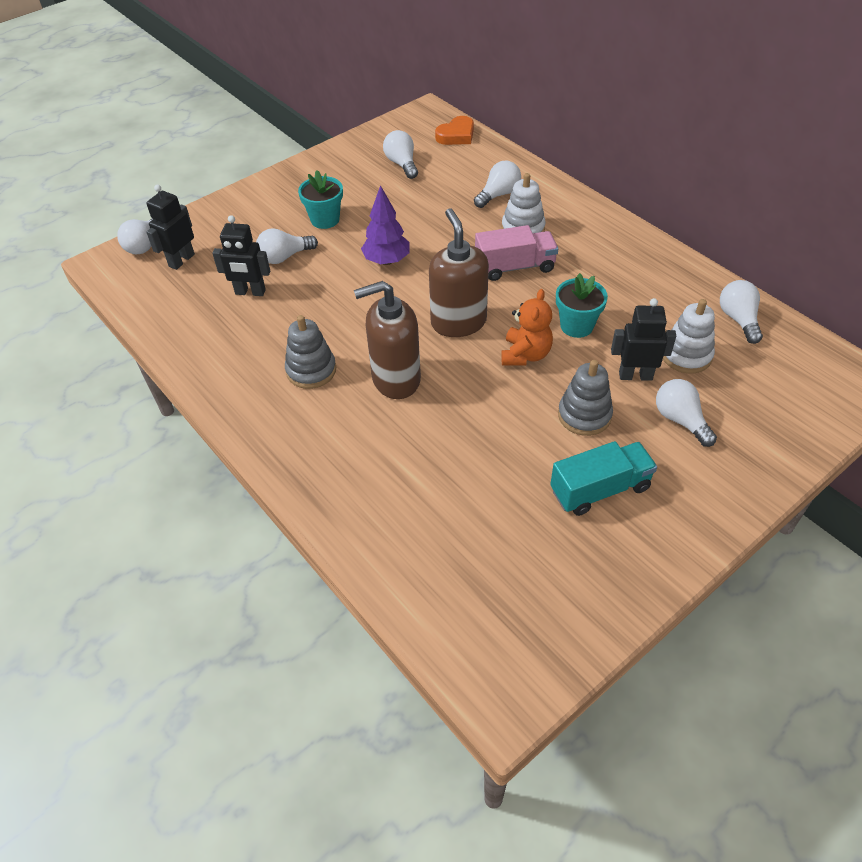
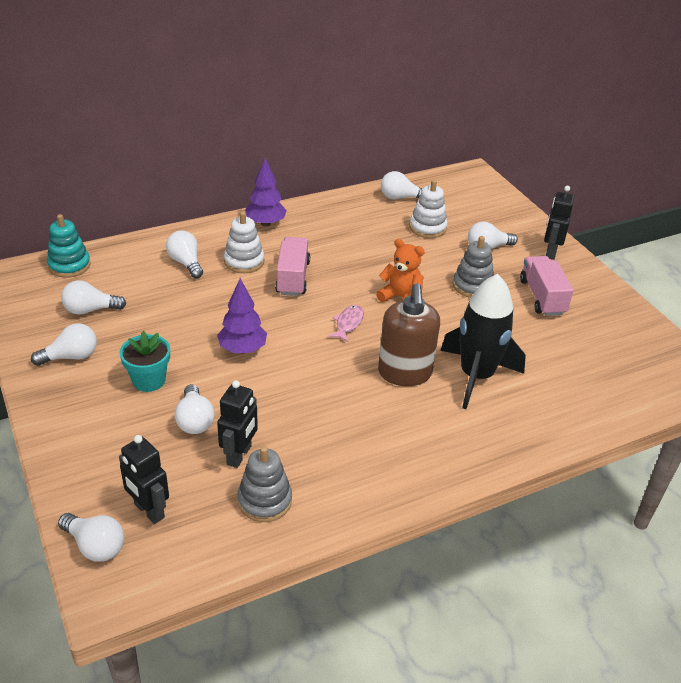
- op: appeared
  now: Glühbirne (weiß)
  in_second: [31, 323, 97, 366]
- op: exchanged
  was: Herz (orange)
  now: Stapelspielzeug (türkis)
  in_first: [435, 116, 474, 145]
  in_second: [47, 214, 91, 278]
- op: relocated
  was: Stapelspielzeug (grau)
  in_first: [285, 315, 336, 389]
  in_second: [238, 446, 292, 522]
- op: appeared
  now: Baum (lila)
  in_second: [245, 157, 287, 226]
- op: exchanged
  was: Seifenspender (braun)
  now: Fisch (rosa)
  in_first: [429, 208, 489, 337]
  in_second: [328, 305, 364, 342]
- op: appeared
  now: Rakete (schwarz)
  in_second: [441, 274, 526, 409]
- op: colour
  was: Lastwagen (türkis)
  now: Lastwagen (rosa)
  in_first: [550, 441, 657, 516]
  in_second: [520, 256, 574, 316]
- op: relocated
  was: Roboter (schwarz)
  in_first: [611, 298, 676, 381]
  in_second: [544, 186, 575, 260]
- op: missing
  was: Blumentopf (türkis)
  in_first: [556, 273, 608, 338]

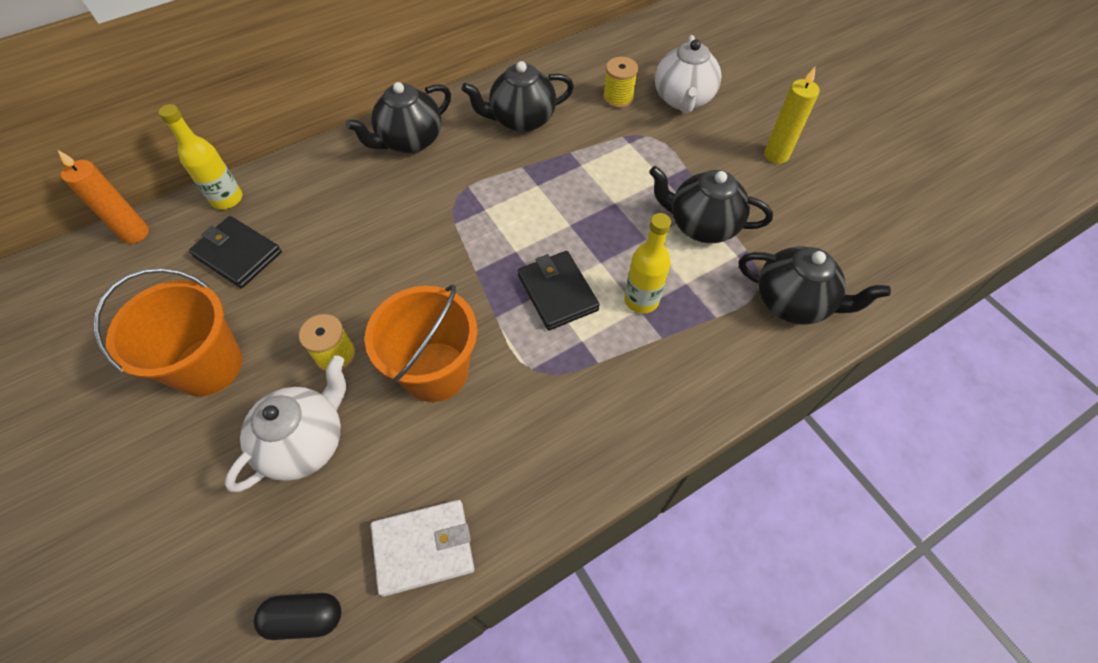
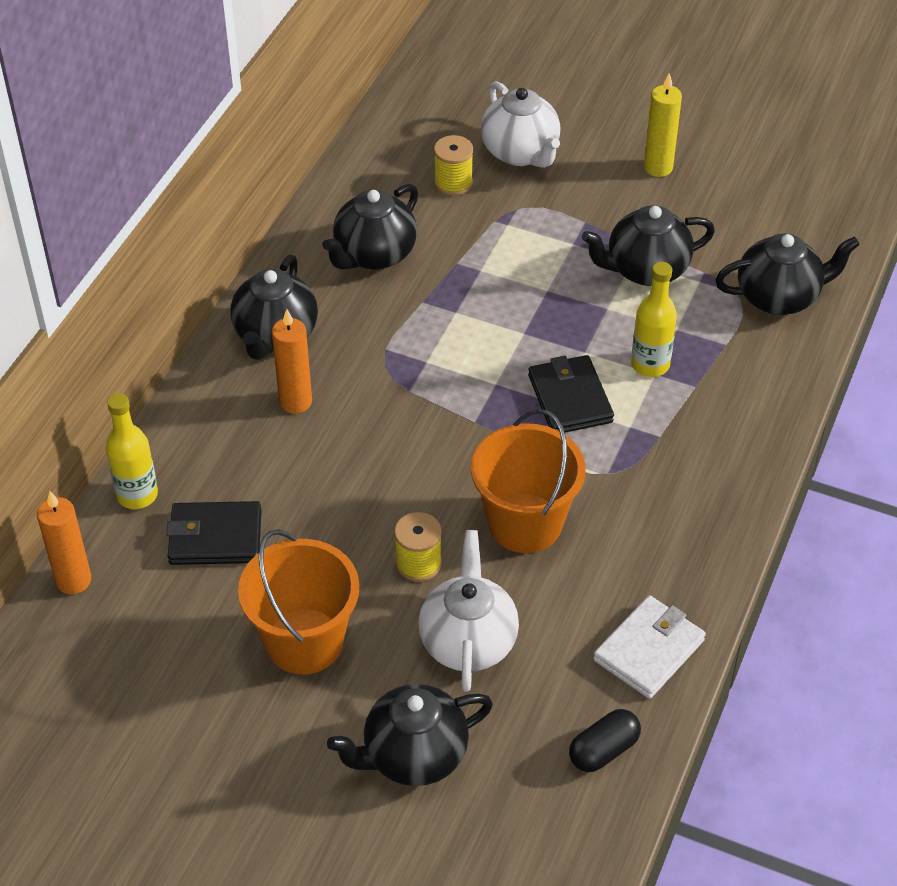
- op: appeared
  now: Kerze (orange)
  in_second: [272, 309, 312, 414]
- op: appeared
  now: Teekanne (schwarz)
  in_second: [327, 684, 493, 786]
- op: spun
  was: Geldbörse (schwarz)
  in_first: [518, 251, 600, 330]
  in_second: [528, 355, 614, 433]
  clockwise: 45

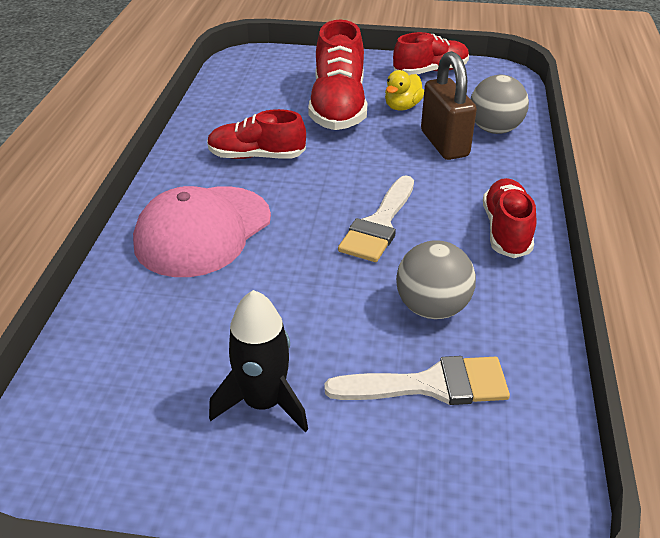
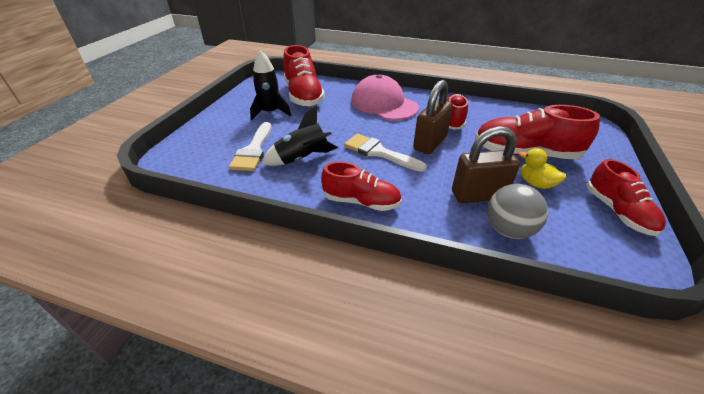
- op: exchanged
  was: Ball (grau)
  now: Rakete (schwarz)
  in_first: [396, 240, 476, 319]
  in_second: [261, 105, 338, 166]
- op: appeared
  now: Schuh (rot)
  in_second: [283, 45, 325, 107]
- op: appeared
  now: Vorhängeschloss (braun)
  in_second: [413, 80, 453, 154]

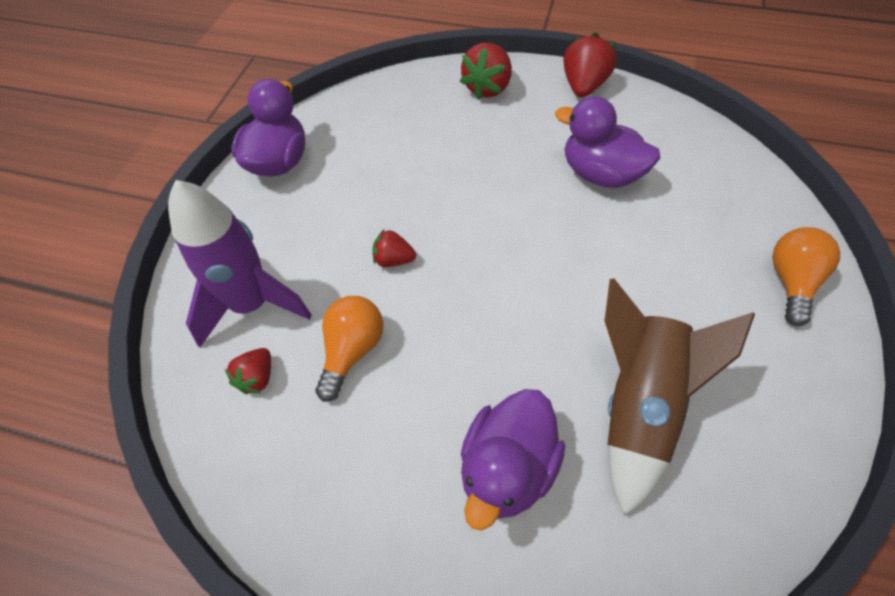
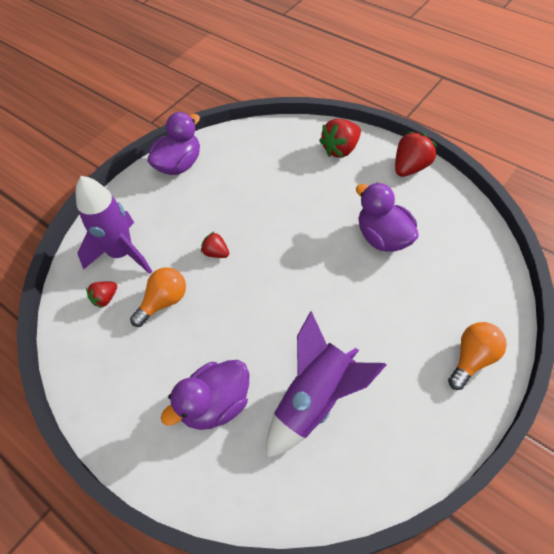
- op: colour
  was: Rakete (braun)
  now: Rakete (lila)
  in_first: [605, 279, 755, 516]
  in_second: [266, 311, 386, 458]

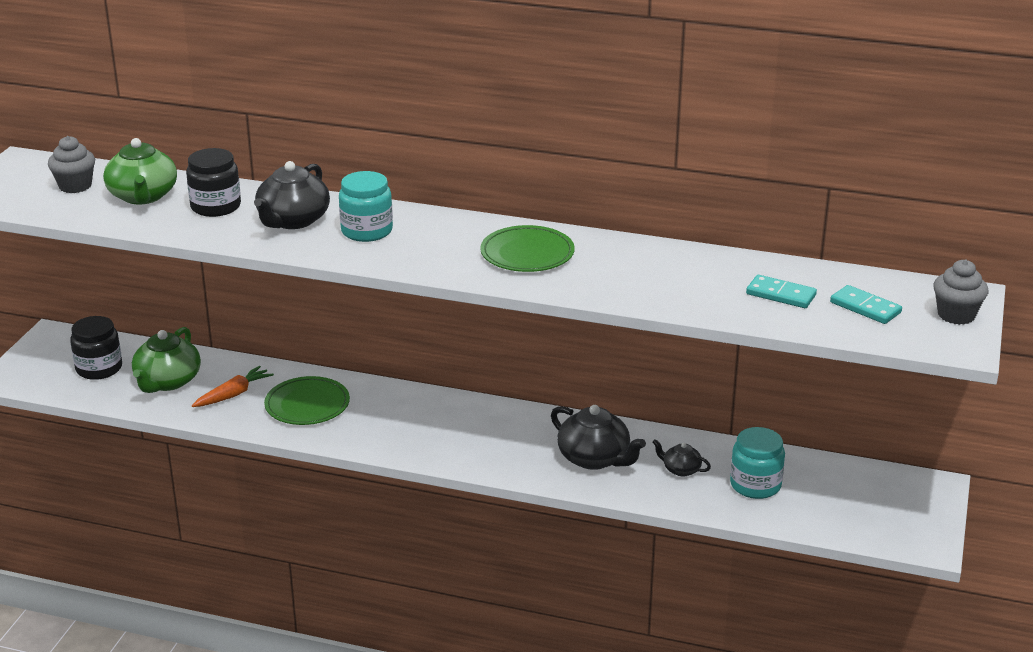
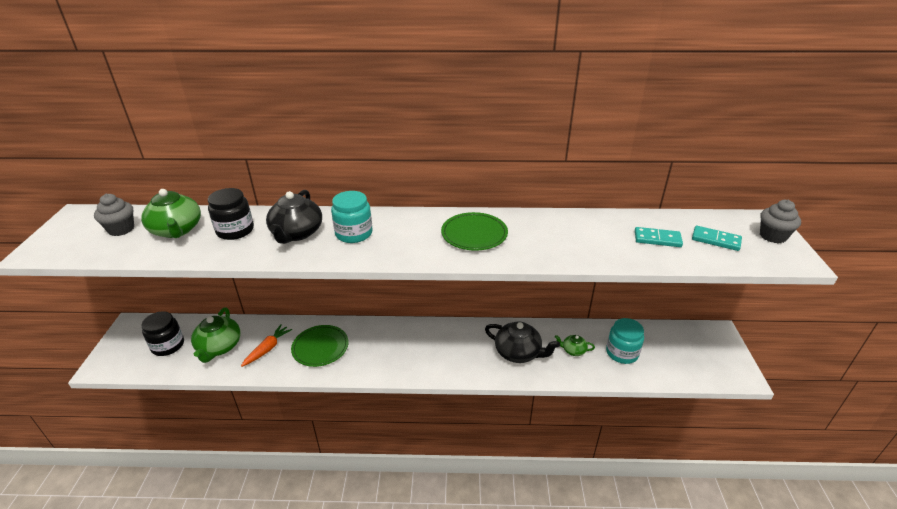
- op: colour
  was: Teekanne (schwarz)
  now: Teekanne (grün)
  in_first: [653, 439, 711, 476]
  in_second: [555, 335, 595, 356]

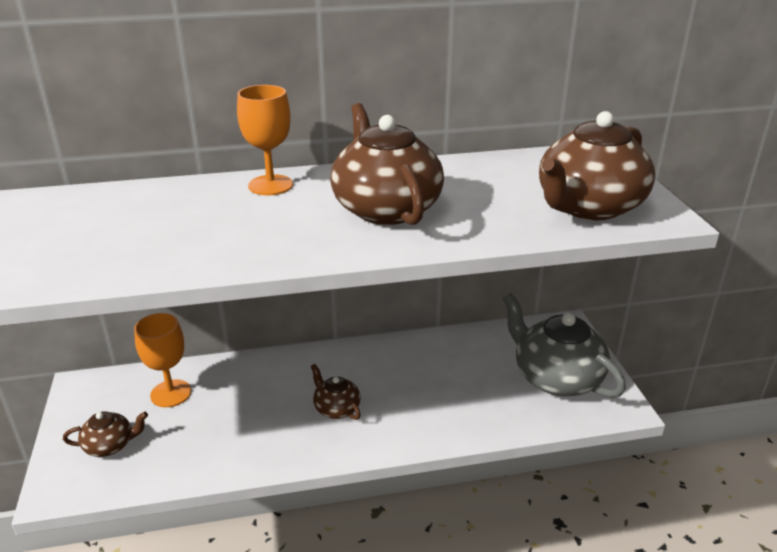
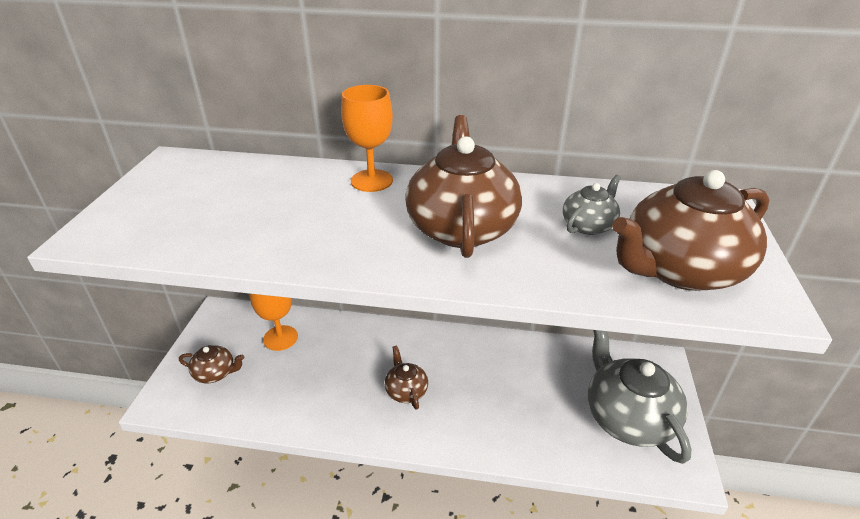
- op: appeared
  now: Teekanne (grau)
  in_second: [563, 175, 621, 235]

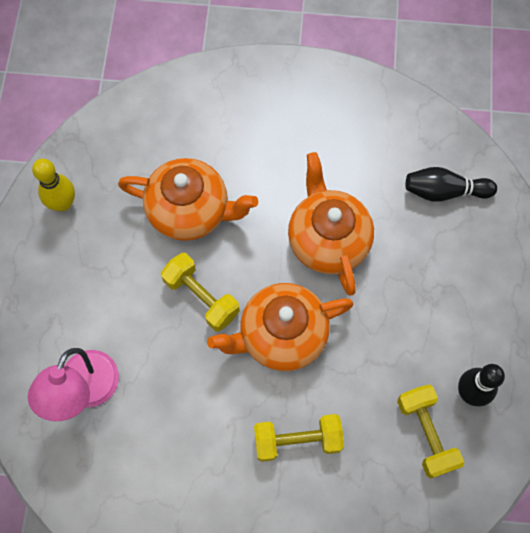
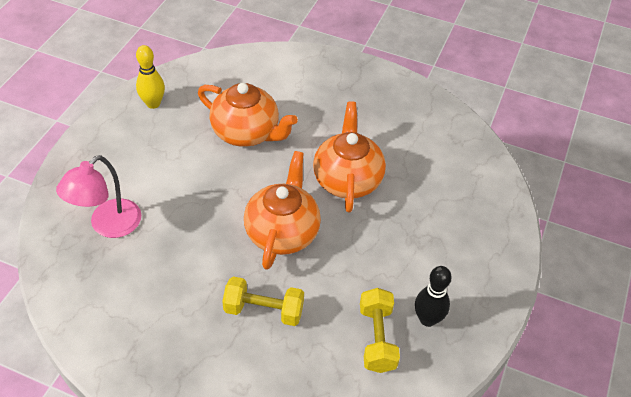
- op: spun
  was: Teekanne (orange)
  in_first: [207, 283, 353, 371]
  in_second: [244, 151, 321, 270]
  clockwise: 105
- op: missing
  was: Hantel (gelb)
  in_first: [161, 253, 240, 331]
- op: missing
  was: Bowlingkegel (schwarz)
  in_first: [405, 167, 497, 202]

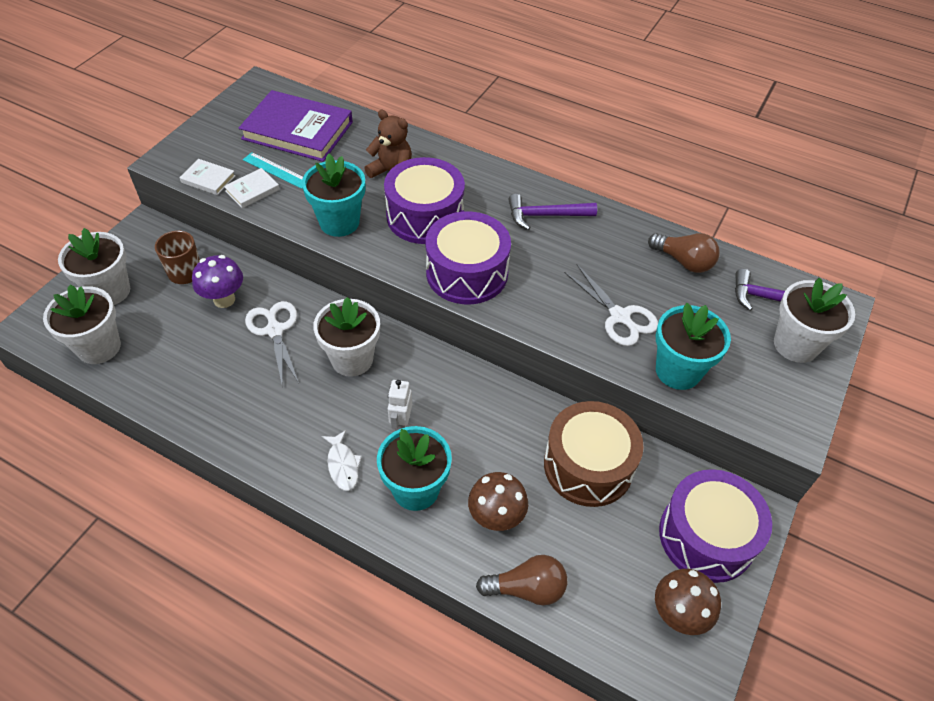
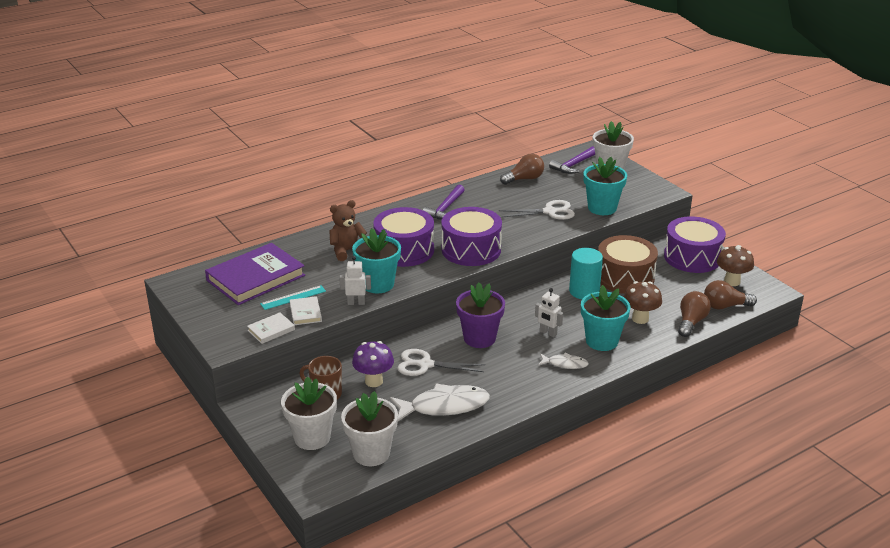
- op: appeared
  now: Roboter (weiß)
  in_second: [339, 256, 371, 305]
- op: appeared
  now: Fisch (weiß)
  in_second: [390, 384, 490, 421]
- op: colour
  was: Blumentopf (weiß)
  now: Blumentopf (lila)
  in_first: [313, 297, 380, 377]
  in_second: [456, 283, 505, 348]
- op: appeared
  now: Vollzylinder (türkis)
  in_second: [569, 248, 603, 299]
- op: appeared
  now: Glühbirne (braun)
  in_second: [704, 280, 757, 310]

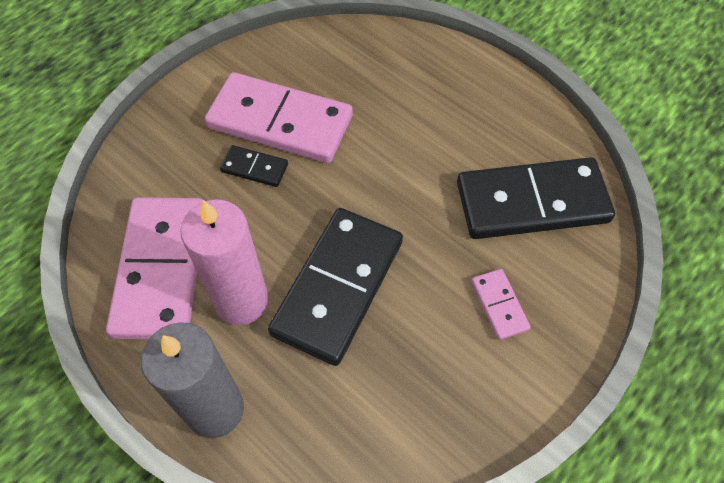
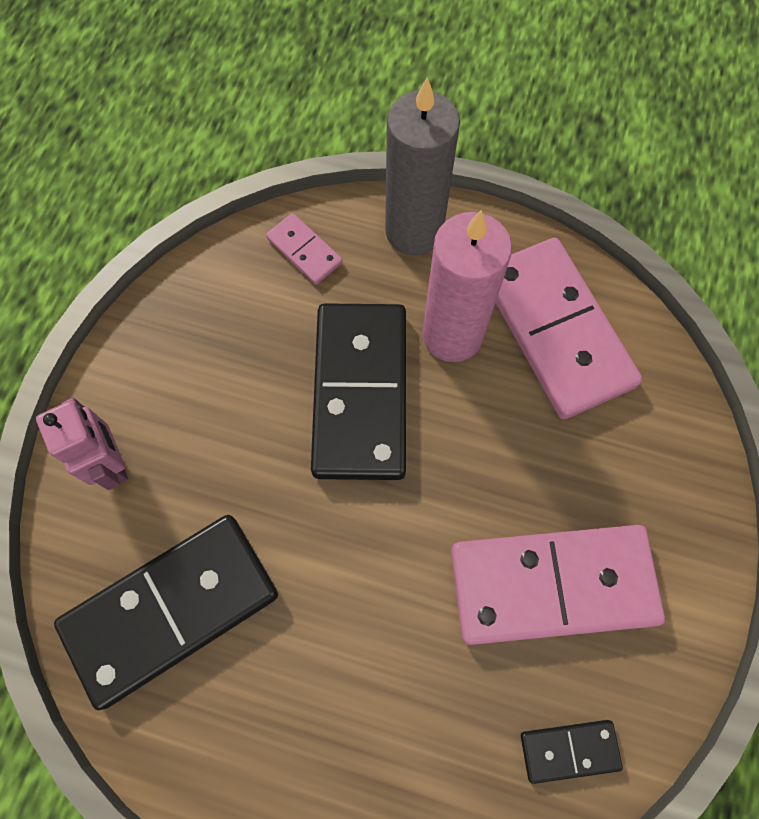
- op: appeared
  now: Roboter (rosa)
  in_second: [36, 398, 128, 490]
- op: relocated
  was: Dominostein (rosa)
  in_first: [471, 269, 531, 340]
  in_second: [266, 213, 342, 285]
- op: relocated
  was: Dominostein (schwarz)
  in_first: [220, 145, 288, 187]
  in_second: [521, 720, 623, 784]

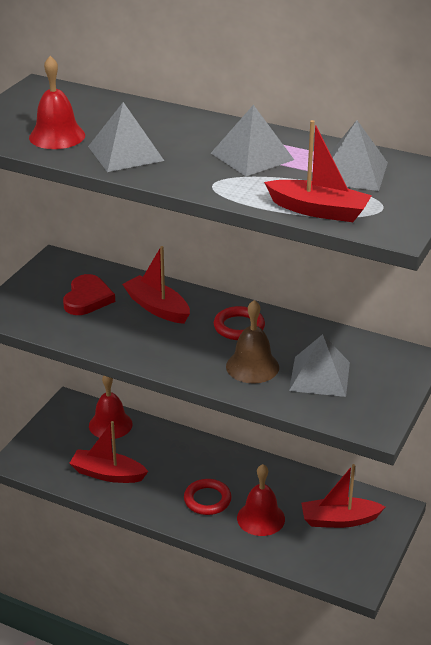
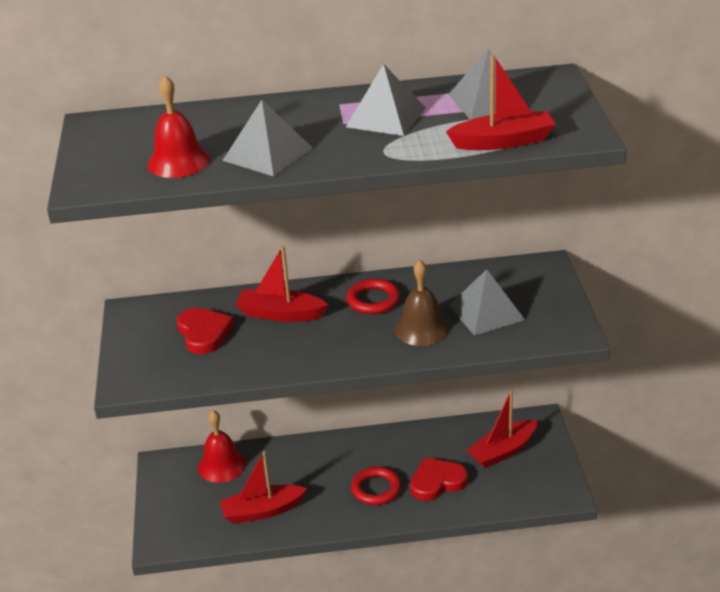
- op: exchanged
  was: Glocke (rot)
  now: Herz (rot)
  in_first: [237, 464, 285, 536]
  in_second: [410, 458, 468, 501]

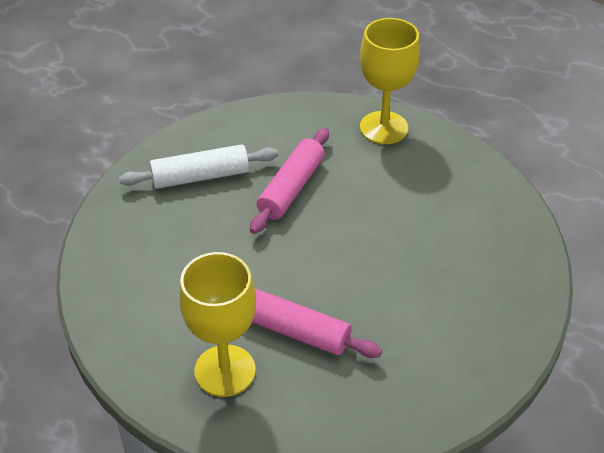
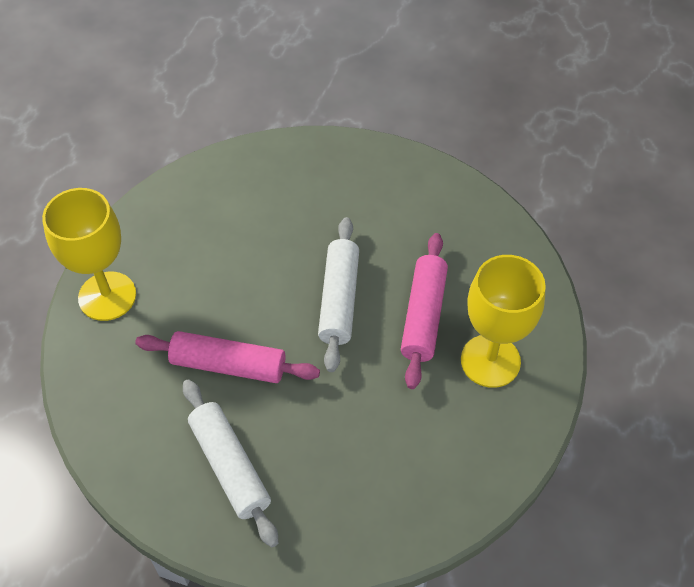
- op: appeared
  now: Nudelholz (weiß)
  in_second: [318, 217, 359, 372]

